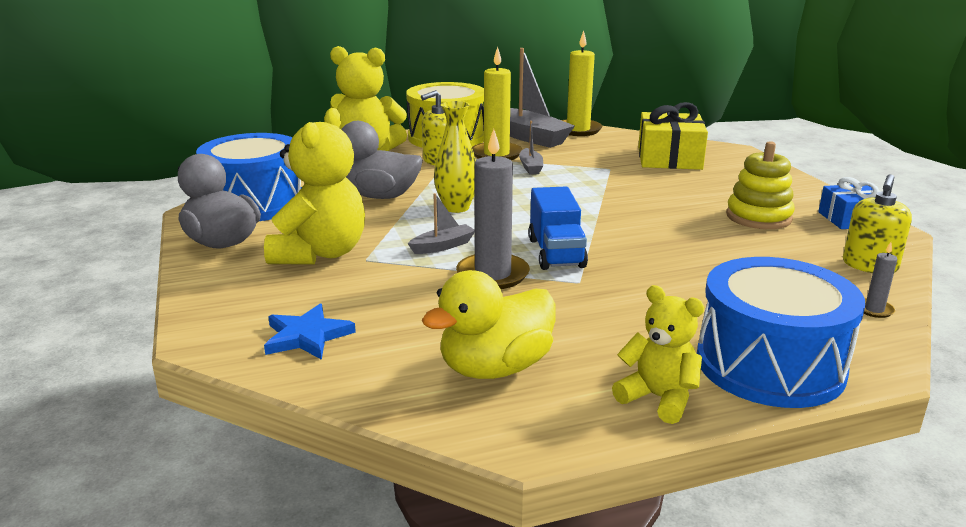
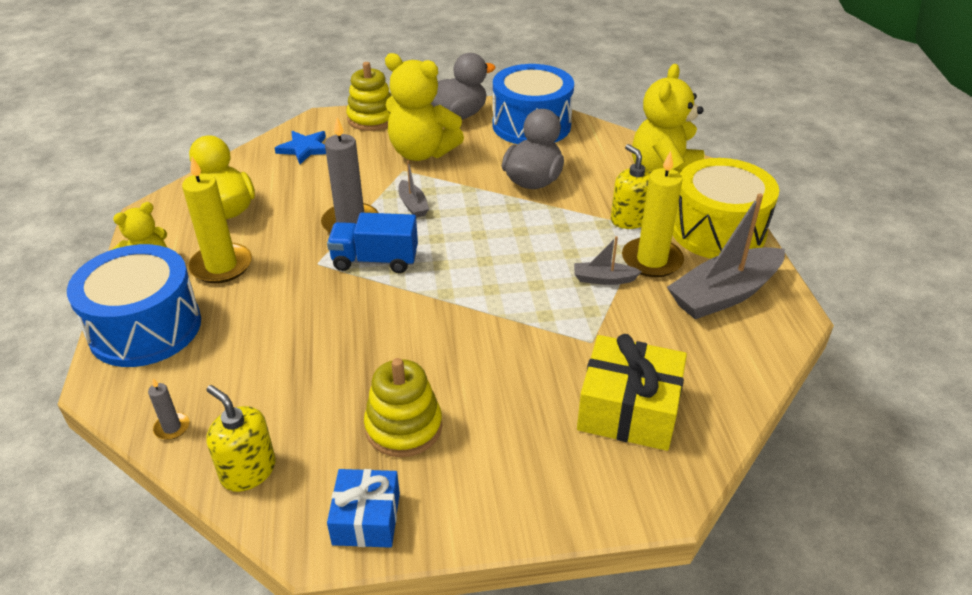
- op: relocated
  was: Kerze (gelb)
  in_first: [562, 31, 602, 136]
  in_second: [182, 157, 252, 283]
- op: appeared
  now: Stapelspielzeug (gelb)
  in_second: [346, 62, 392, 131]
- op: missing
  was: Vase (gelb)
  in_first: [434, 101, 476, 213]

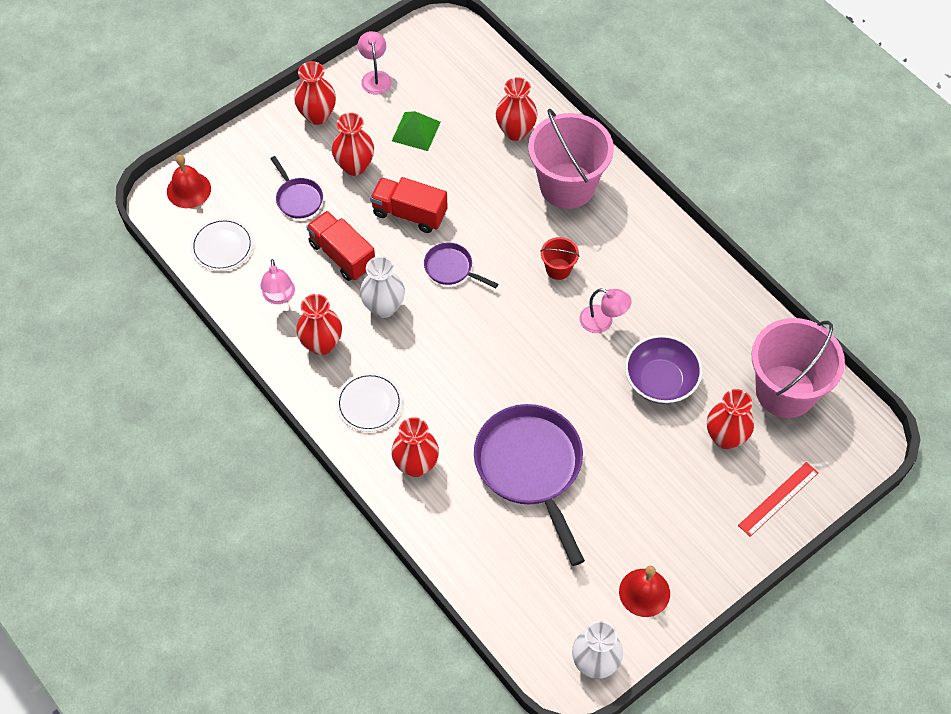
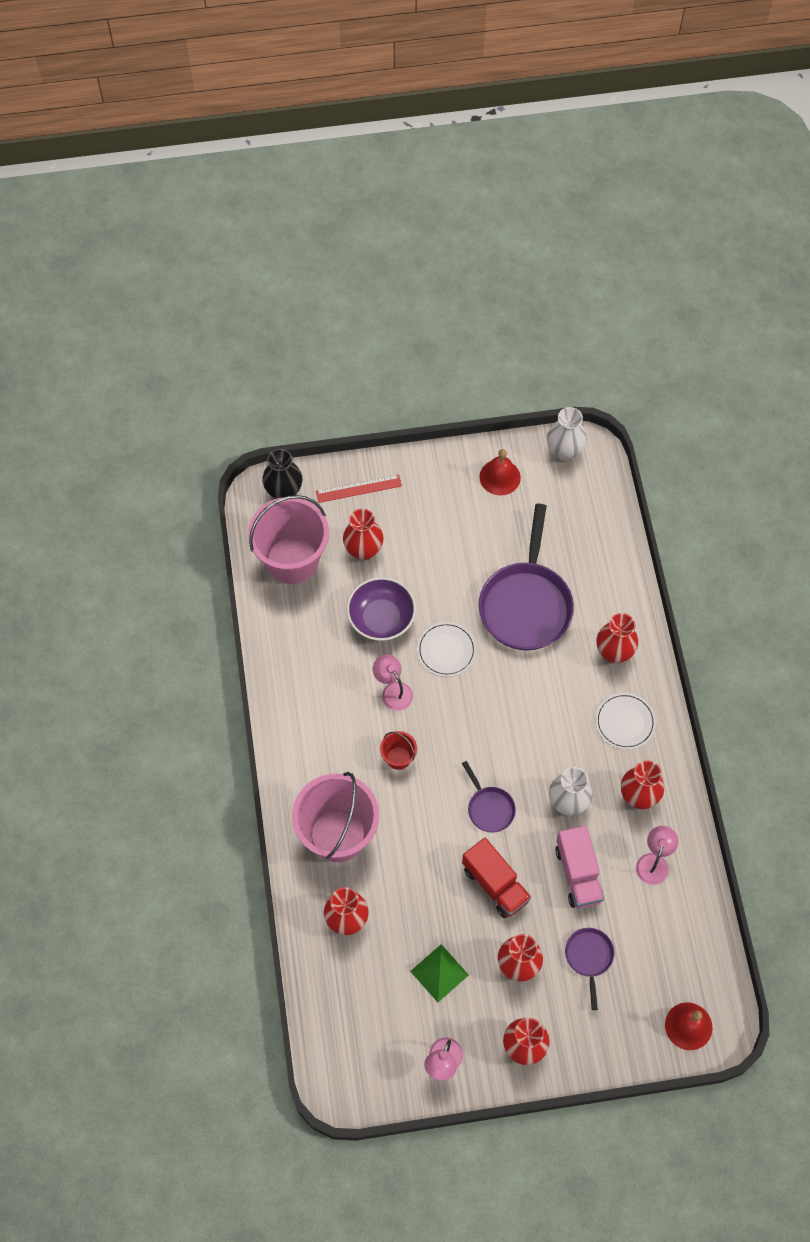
- op: appeared
  now: Vase (schwarz)
  in_second: [262, 449, 302, 499]
- op: relocated
  was: Teller (weiß)
  in_first: [191, 218, 253, 271]
  in_second: [417, 622, 476, 677]
- op: colour
  was: Lastwagen (rot)
  now: Lastwagen (rosa)
  in_first: [306, 211, 375, 281]
  in_second: [555, 826, 604, 908]

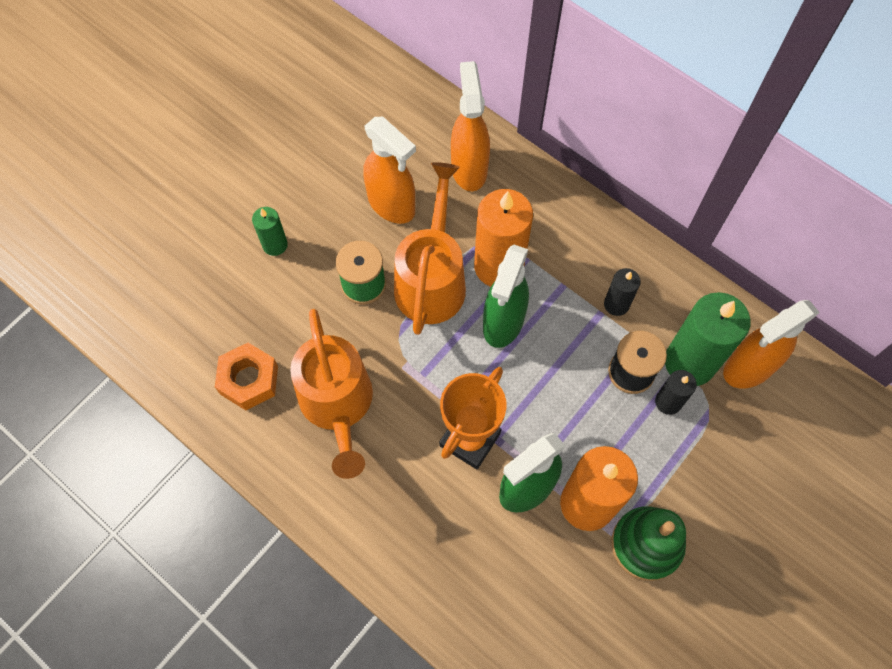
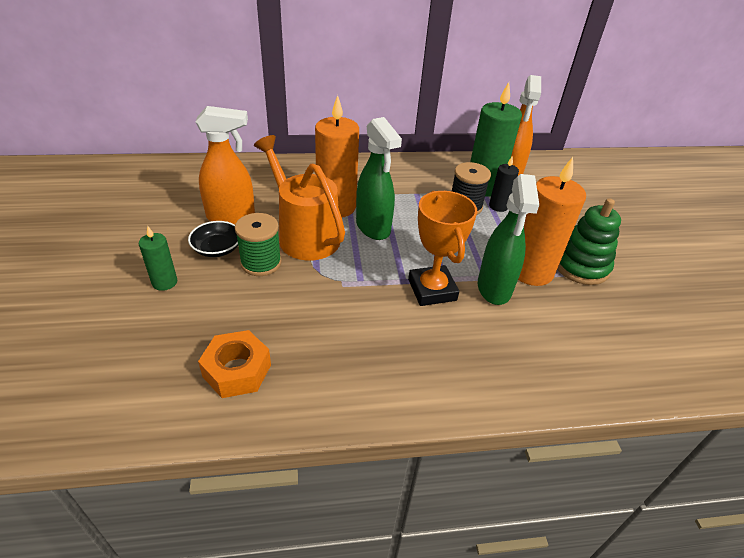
- op: appeared
  now: Schüssel (schwarz)
  in_second: [188, 221, 238, 257]
- op: missing
  was: Gießkanne (orange)
  in_first: [290, 309, 373, 479]
- op: missing
  was: Sprühflasche (orange)
  in_first: [451, 61, 490, 191]
- op: missing
  was: Kerze (schwarz)
  in_first: [604, 268, 641, 316]

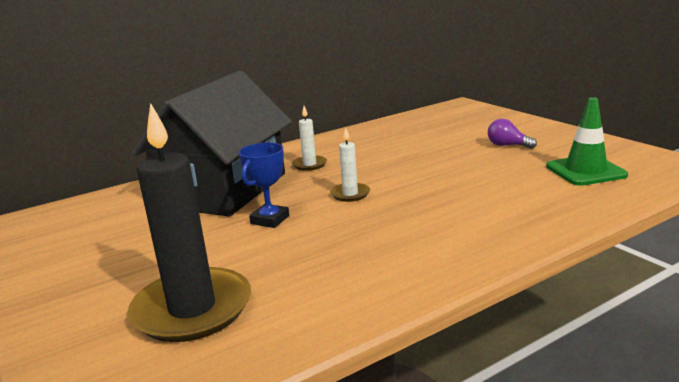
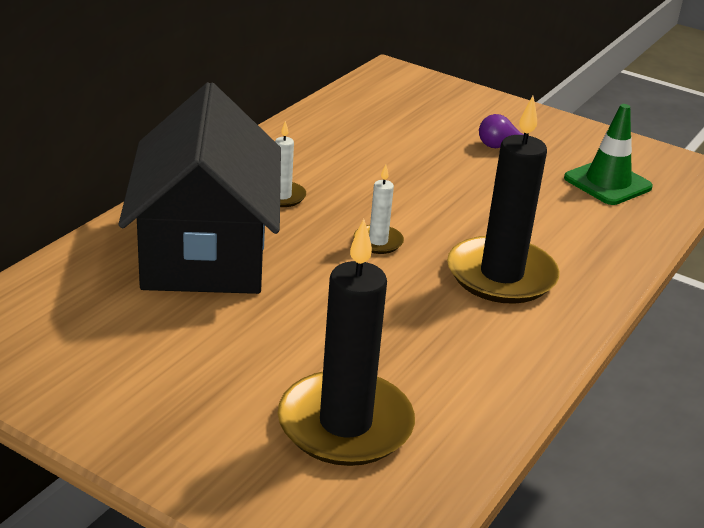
- op: appeared
  now: Kerze (schwarz)
  in_second: [447, 96, 560, 304]
- op: missing
  was: Pokal (blau)
  in_first: [238, 142, 289, 228]

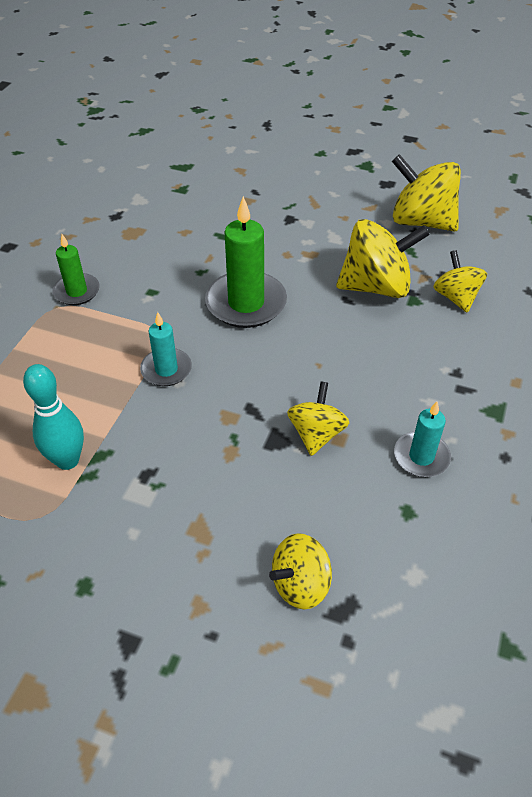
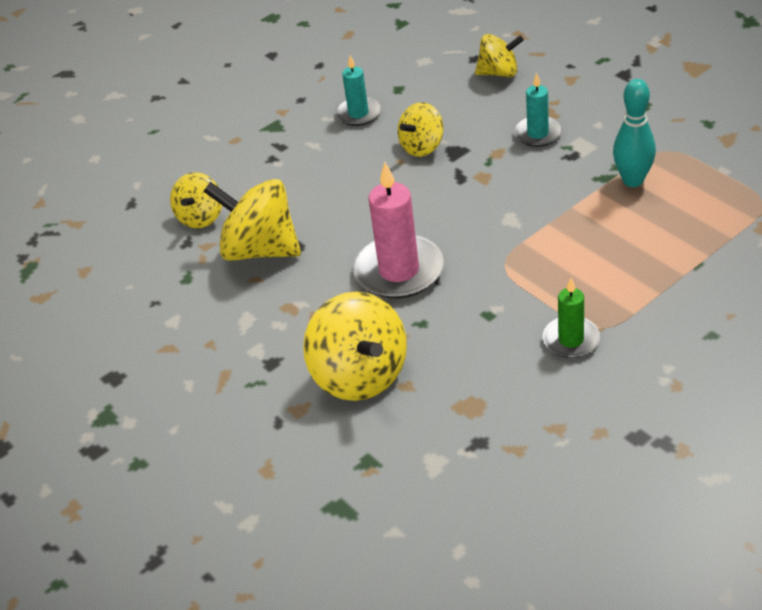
- op: relocated
  was: Kreisel (gelb)
  in_first: [392, 154, 461, 231]
  in_second: [303, 292, 407, 401]
- op: colour
  was: Kerze (grün)
  now: Kerze (rosa)
  in_first: [205, 196, 287, 328]
  in_second: [353, 162, 444, 299]
- op: relocated
  was: Kerze (türkis)
  in_first: [140, 312, 192, 386]
  in_second: [514, 73, 562, 147]

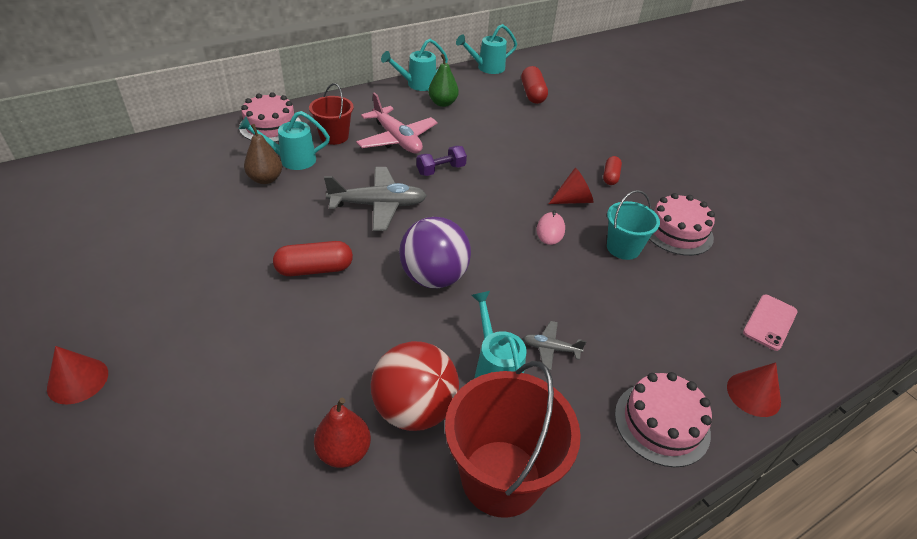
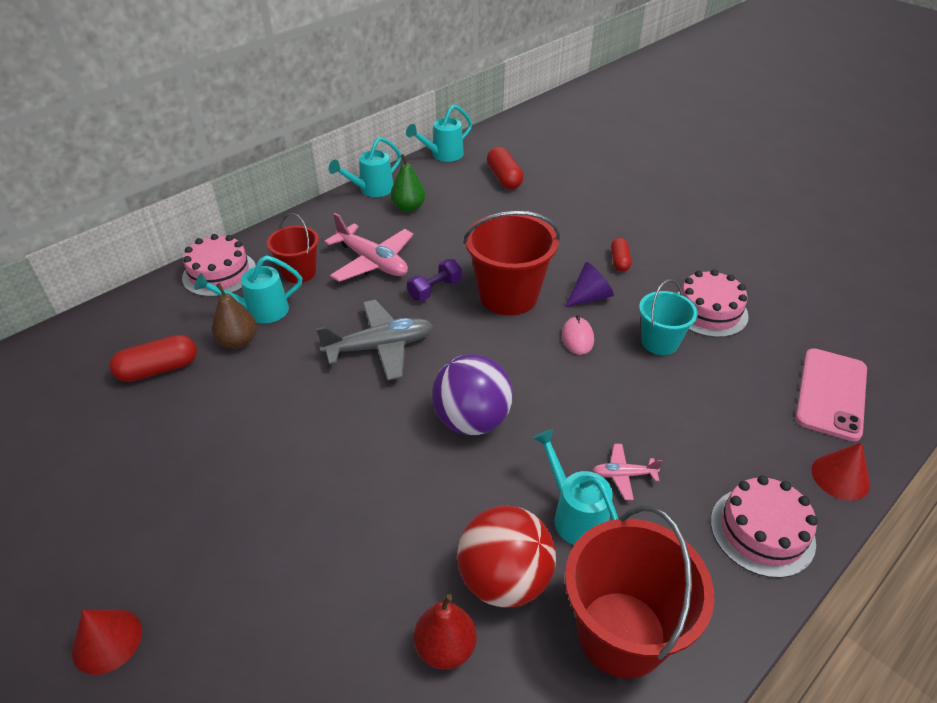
- op: relocated
  was: Kapsel (rot)
  in_first: [273, 241, 353, 276]
  in_second: [110, 335, 197, 382]
- op: appeared
  now: Eimer (rot)
  in_second: [463, 211, 560, 315]
- op: colour
  was: Kegel (rot)
  now: Kegel (lila)
  in_first: [549, 168, 593, 204]
  in_second: [565, 262, 614, 307]
- op: colour
  was: Flugzeug (grau)
  now: Flugzeug (rosa)
  in_first: [523, 321, 586, 370]
  in_second: [592, 444, 662, 500]
- op: size
  was: Handy (rosa)
  in_first: [743, 295, 798, 351]
  in_second: [796, 348, 867, 441]
  ratio: 1.54

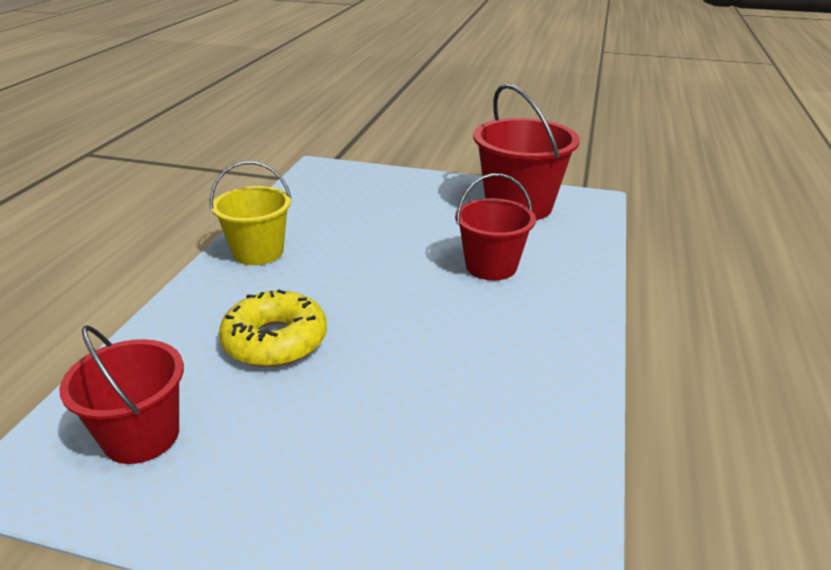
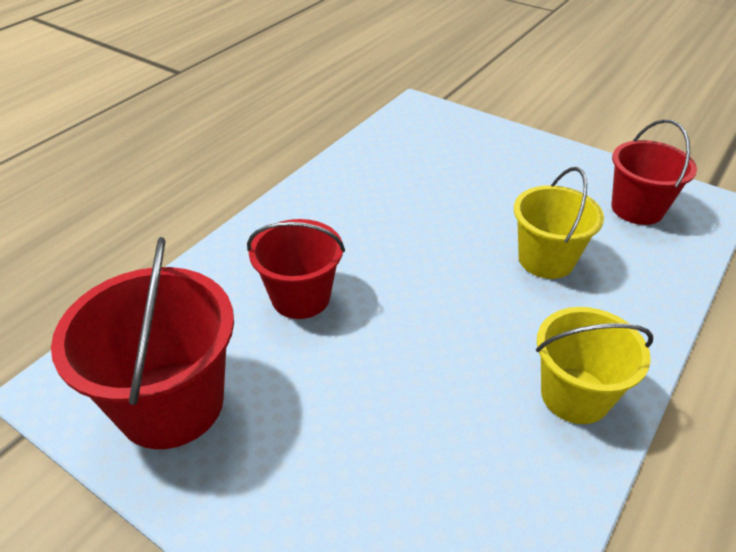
- op: exchanged
  was: Donut (gelb)
  now: Eimer (gelb)
  in_first: [219, 290, 327, 367]
  in_second: [514, 167, 604, 279]

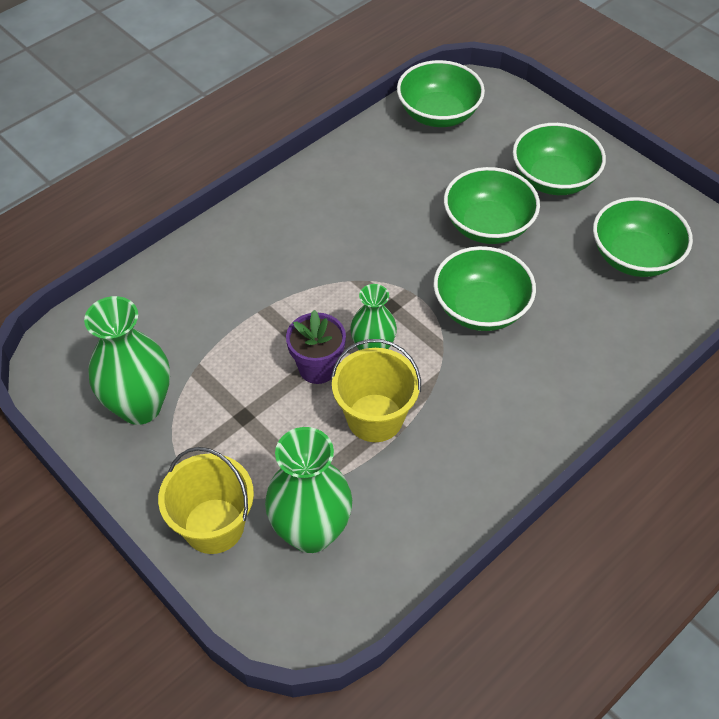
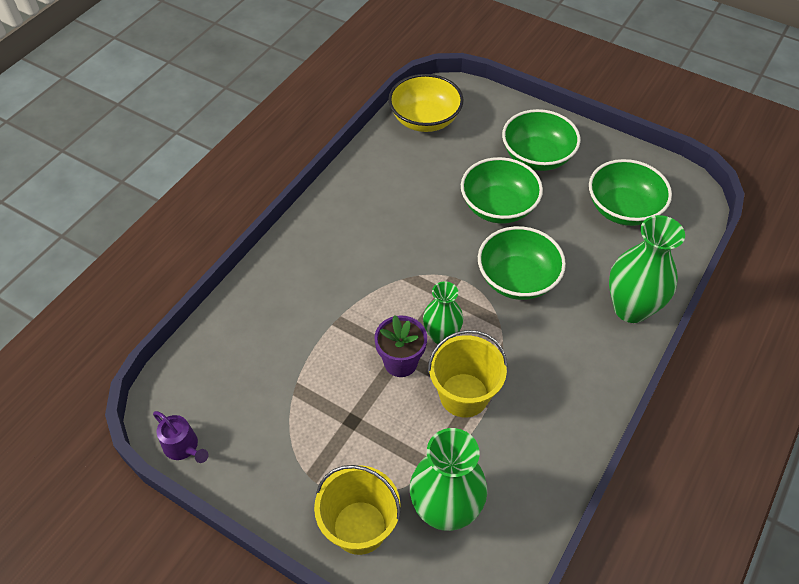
- op: appeared
  now: Gießkanne (lila)
  in_second: [153, 411, 208, 463]
- op: colour
  was: Schüssel (grün)
  now: Schüssel (gelb)
  in_first: [397, 60, 485, 127]
  in_second: [388, 74, 464, 132]
- op: relocated
  was: Vase (grün)
  in_first: [84, 296, 170, 425]
  in_second: [609, 215, 685, 323]

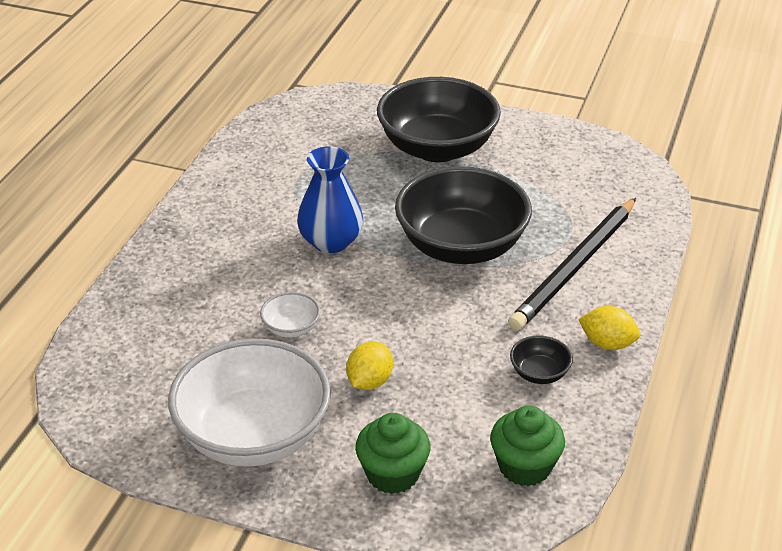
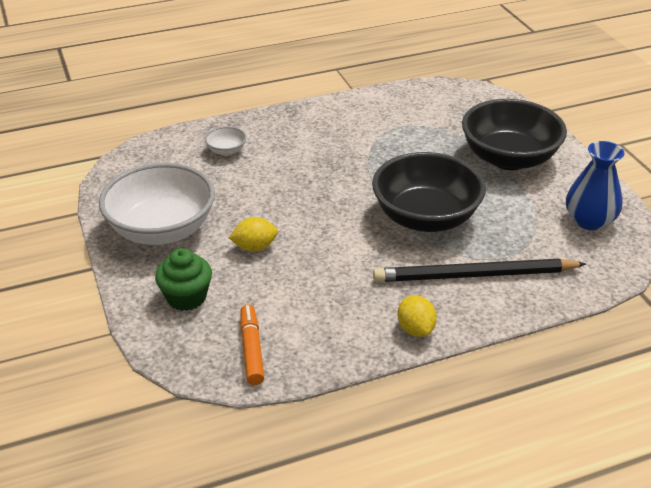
- op: relocated
  was: Schüssel (weiß)
  in_first: [260, 292, 320, 338]
  in_second: [205, 126, 246, 156]
- op: exchanged
  was: Muffin (grün)
  now: Filzstift (orange)
  in_first: [490, 406, 565, 486]
  in_second: [240, 304, 264, 385]
- op: relocated
  was: Vase (blau)
  in_first: [297, 146, 363, 253]
  in_second: [566, 141, 625, 230]
- op: missing
  was: Schüssel (schwarz)
  in_first: [510, 336, 573, 384]

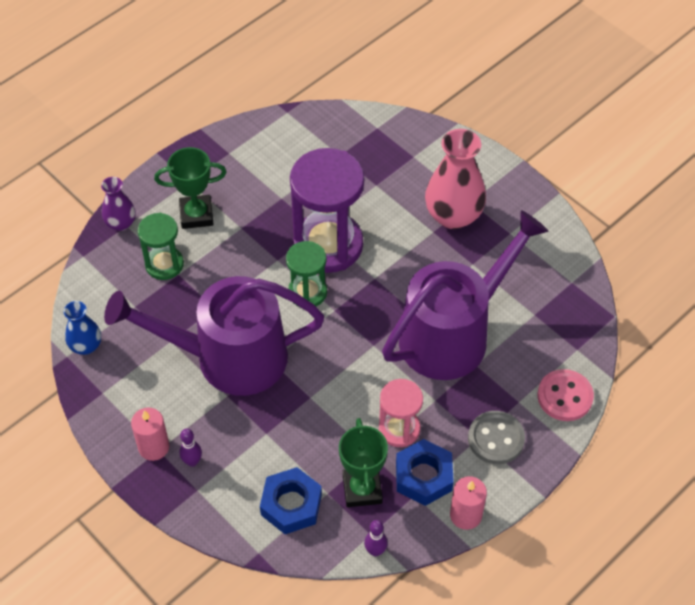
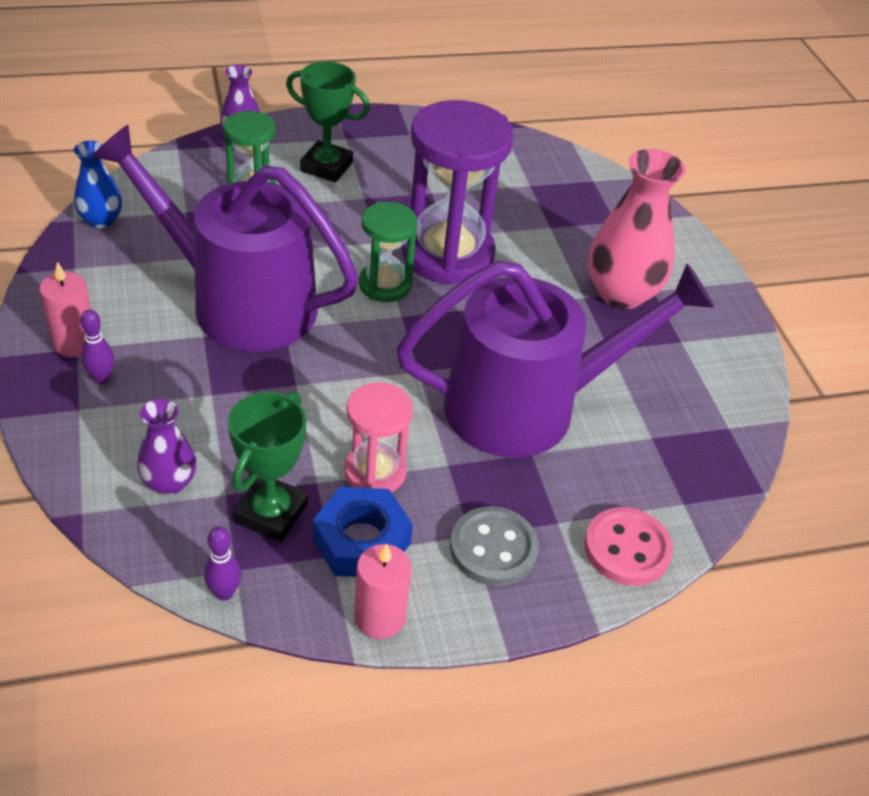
- op: exchanged
  was: Sechskantmutter (blau)
  now: Vase (lila)
  in_first: [260, 467, 322, 534]
  in_second: [137, 399, 196, 495]

